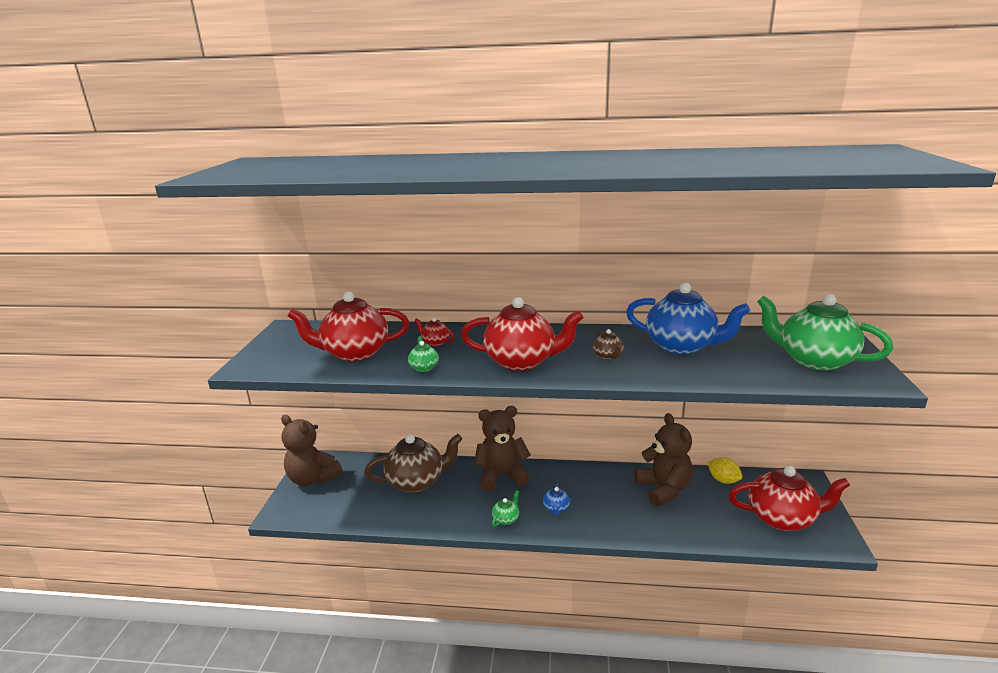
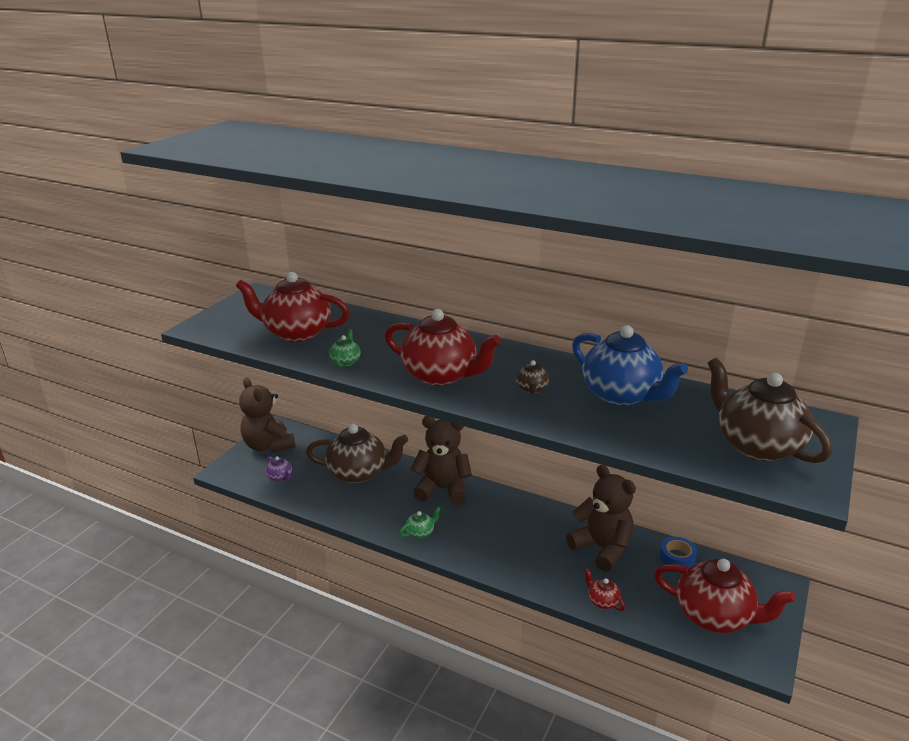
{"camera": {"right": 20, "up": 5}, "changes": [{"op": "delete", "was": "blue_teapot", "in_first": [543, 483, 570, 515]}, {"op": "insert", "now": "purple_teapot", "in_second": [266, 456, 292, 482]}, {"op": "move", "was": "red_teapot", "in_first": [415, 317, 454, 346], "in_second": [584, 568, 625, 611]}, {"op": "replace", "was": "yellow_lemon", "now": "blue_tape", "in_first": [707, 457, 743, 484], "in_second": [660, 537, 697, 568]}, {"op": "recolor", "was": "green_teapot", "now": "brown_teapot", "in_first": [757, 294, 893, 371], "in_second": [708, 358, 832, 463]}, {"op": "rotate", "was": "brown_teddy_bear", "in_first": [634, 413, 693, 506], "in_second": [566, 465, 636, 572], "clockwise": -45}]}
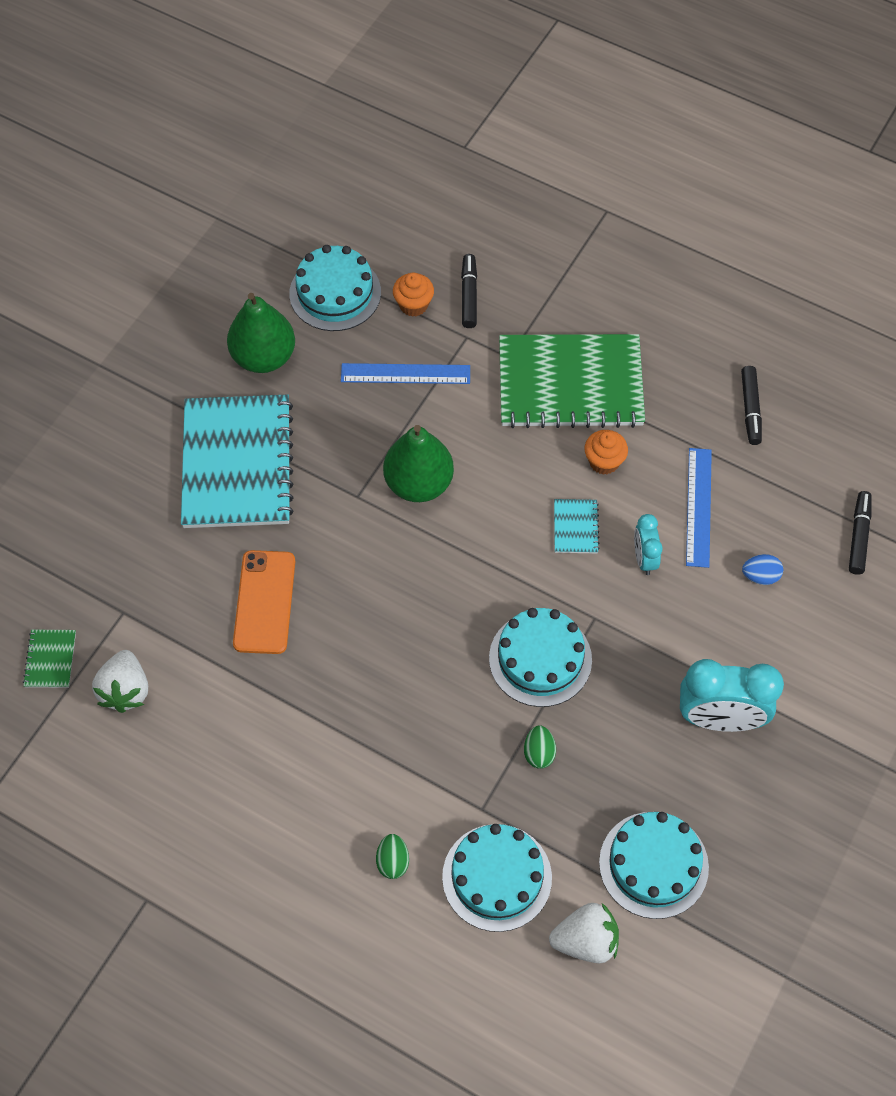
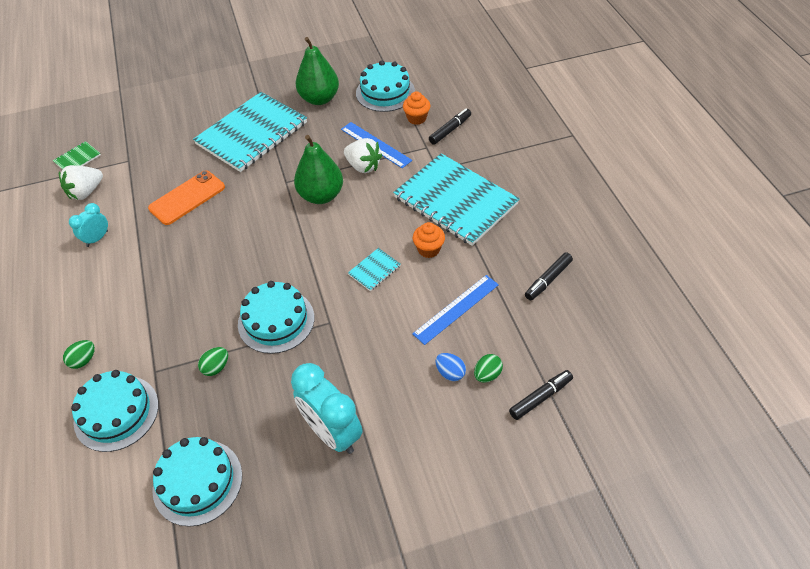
{"camera": {"right": 45, "up": -10}, "changes": [{"op": "insert", "now": "green_egg", "in_second": [474, 354, 503, 383]}, {"op": "move", "was": "white_strawberry", "in_first": [549, 903, 619, 963], "in_second": [344, 138, 382, 173]}, {"op": "move", "was": "turquoise_clock", "in_first": [634, 514, 663, 575], "in_second": [69, 203, 108, 247]}, {"op": "recolor", "was": "green_notebook", "now": "turquoise_notebook", "in_first": [499, 334, 645, 428], "in_second": [393, 153, 520, 246]}]}
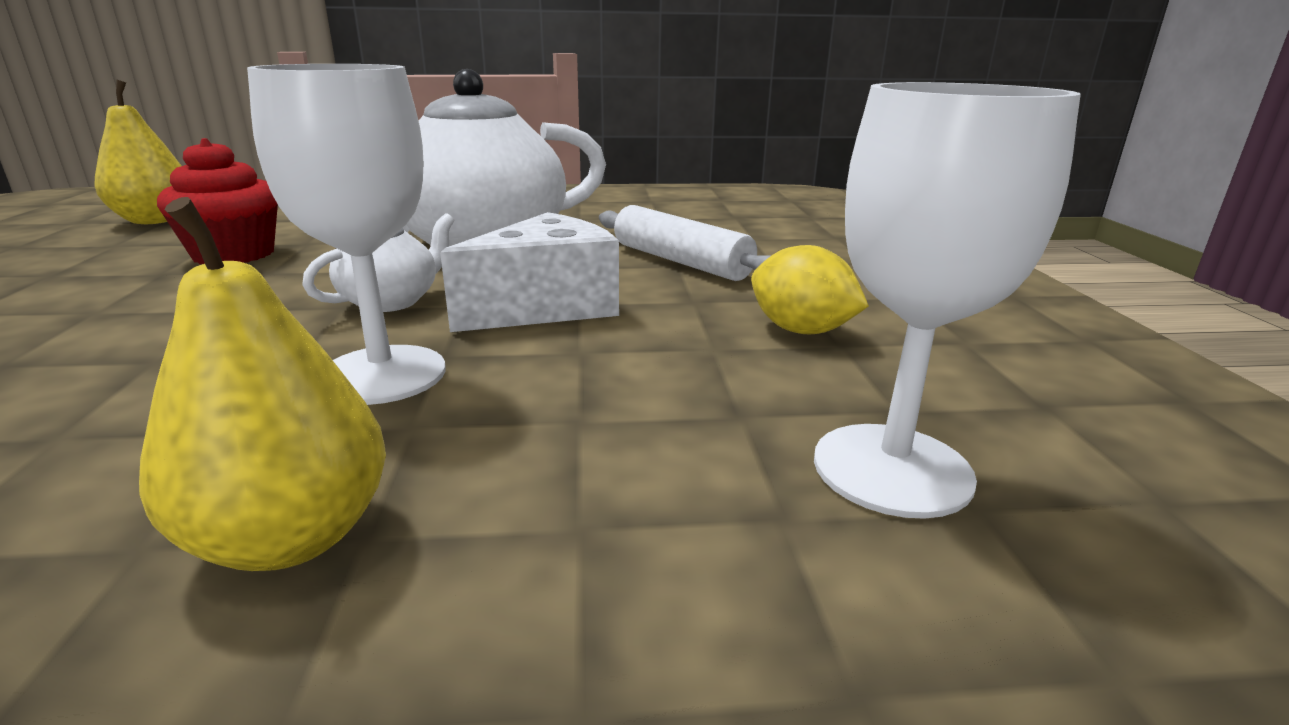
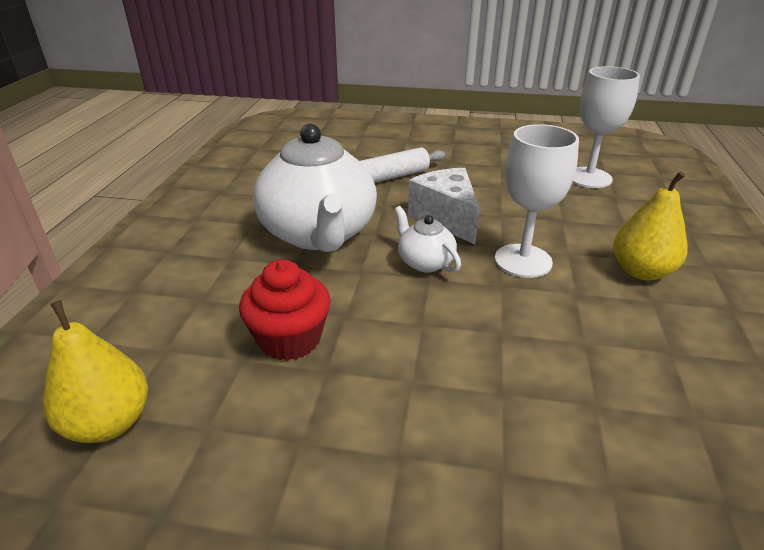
{"camera": {"right": -75, "up": 10}, "changes": [{"op": "delete", "was": "yellow_lemon", "in_first": [751, 245, 869, 335]}]}
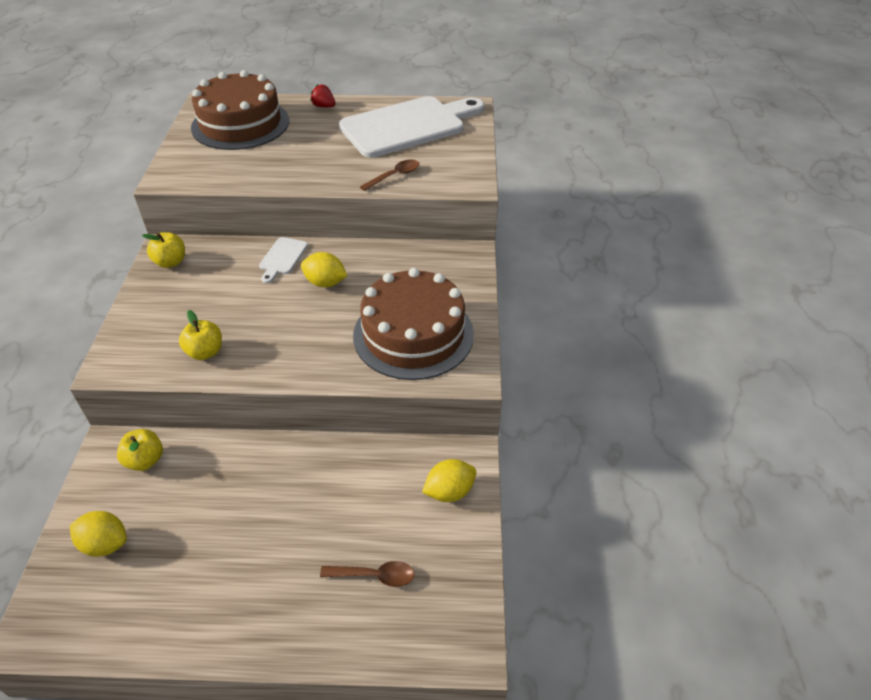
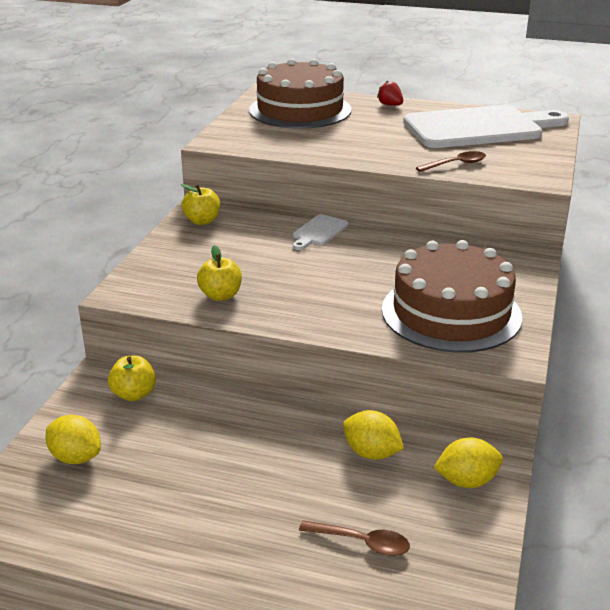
{"camera": {"right": 15, "up": -15}, "changes": [{"op": "move", "was": "yellow_lemon", "in_first": [301, 252, 348, 287], "in_second": [343, 410, 404, 460]}]}
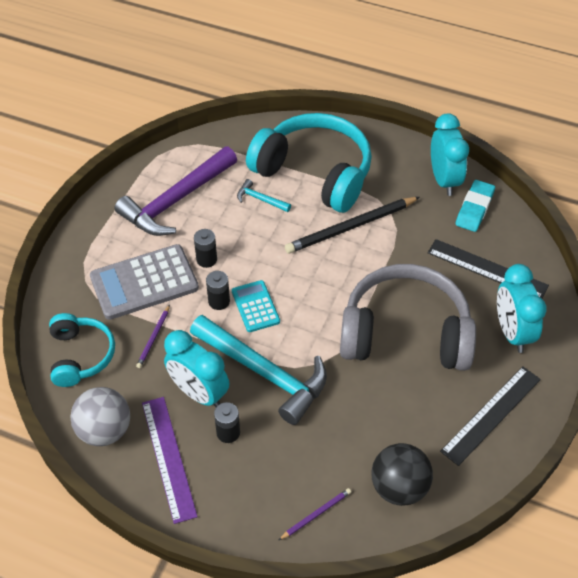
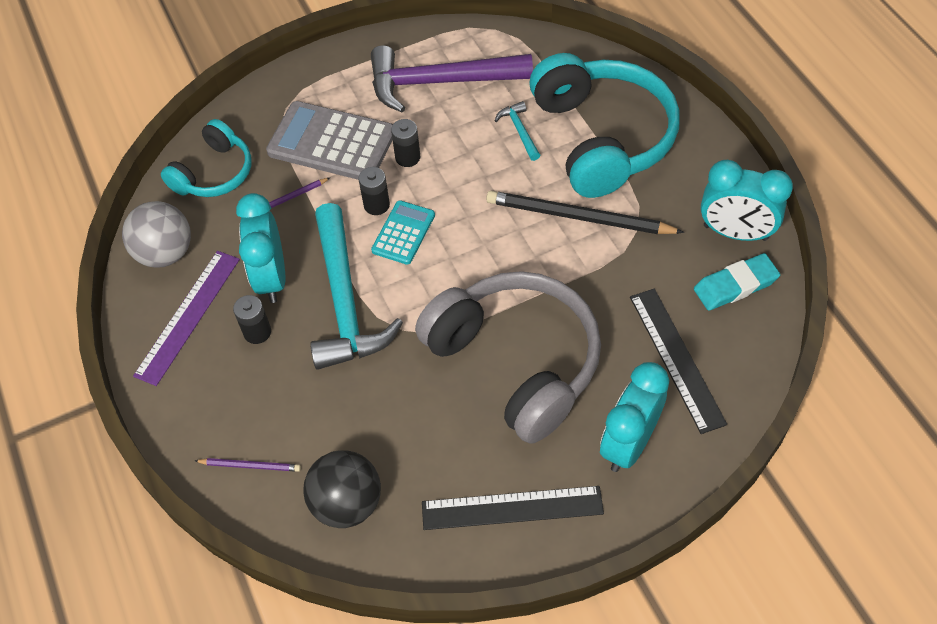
{"camera": {"right": 45, "up": 5}, "changes": [{"op": "rotate", "was": "turquoise_clock", "in_first": [431, 114, 469, 196], "in_second": [701, 160, 793, 241], "clockwise": 75}]}
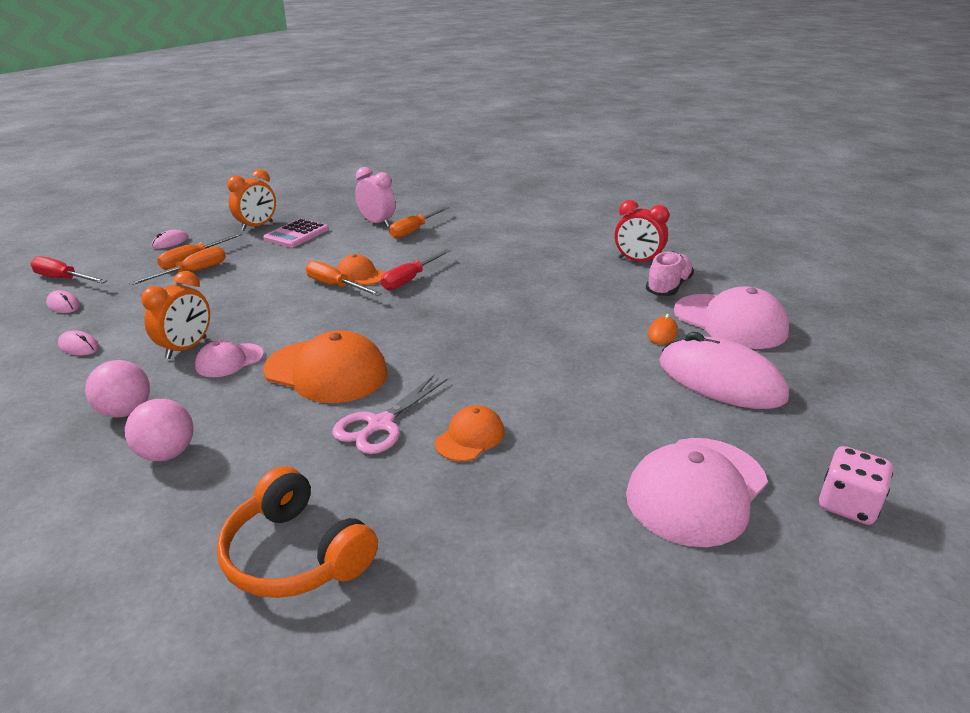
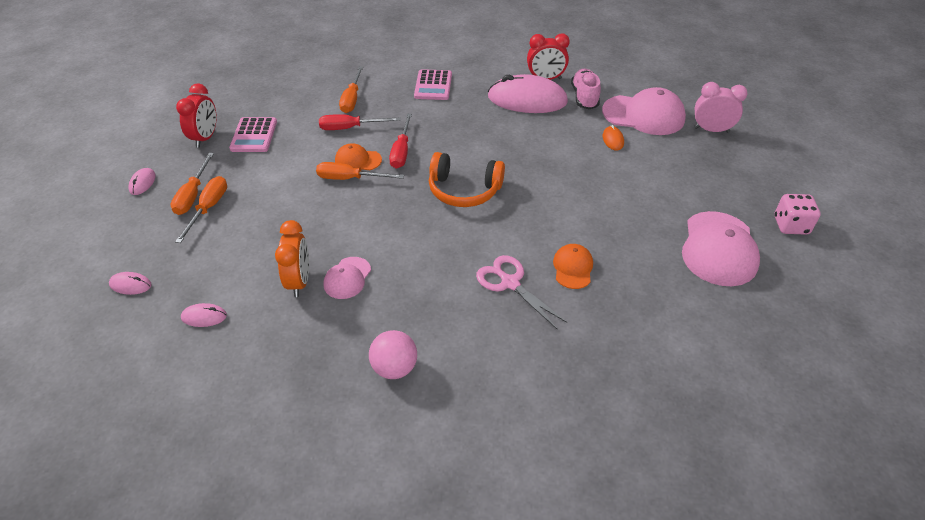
{"camera": {"right": -30, "up": 15}, "changes": [{"op": "delete", "was": "pink_ball", "in_first": [85, 360, 150, 418]}, {"op": "delete", "was": "orange_cap", "in_first": [263, 330, 388, 403]}, {"op": "insert", "now": "pink_calculator", "in_second": [414, 69, 452, 100]}, {"op": "move", "was": "red_screwdriver", "in_first": [30, 256, 107, 284], "in_second": [319, 114, 401, 130]}, {"op": "move", "was": "orange_headphones", "in_first": [217, 466, 378, 598], "in_second": [429, 152, 505, 207]}, {"op": "move", "was": "pink_clock", "in_first": [355, 167, 395, 227], "in_second": [694, 82, 747, 133]}, {"op": "move", "was": "pink_mouse", "in_first": [659, 332, 789, 409], "in_second": [488, 74, 568, 113]}, {"op": "recolor", "was": "orange_clock", "now": "red_clock", "in_first": [227, 169, 276, 231], "in_second": [176, 83, 217, 148]}, {"op": "rotate", "was": "pink_scissors", "in_first": [333, 375, 448, 454], "in_second": [476, 255, 567, 329], "clockwise": 135}]}
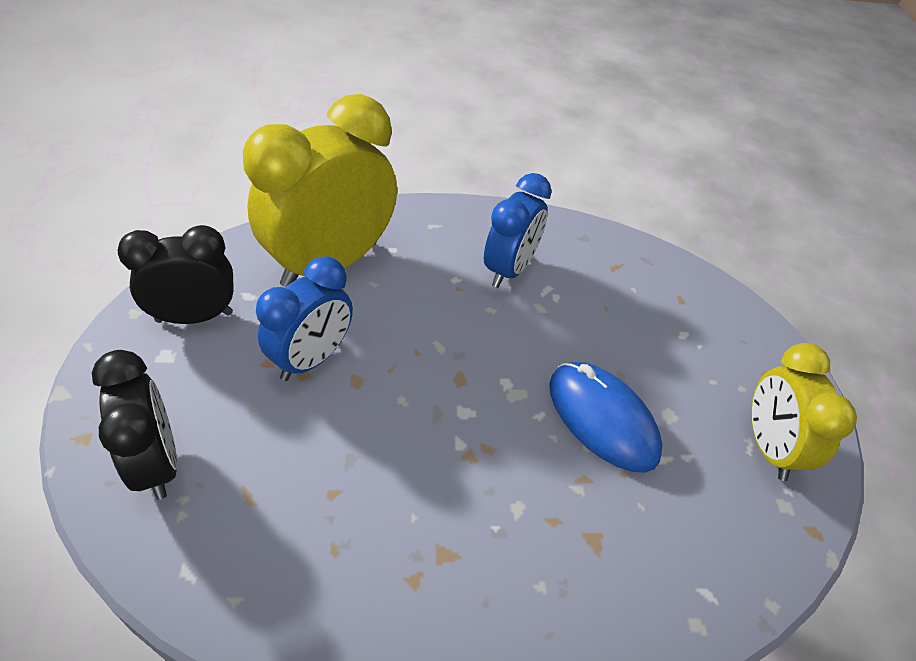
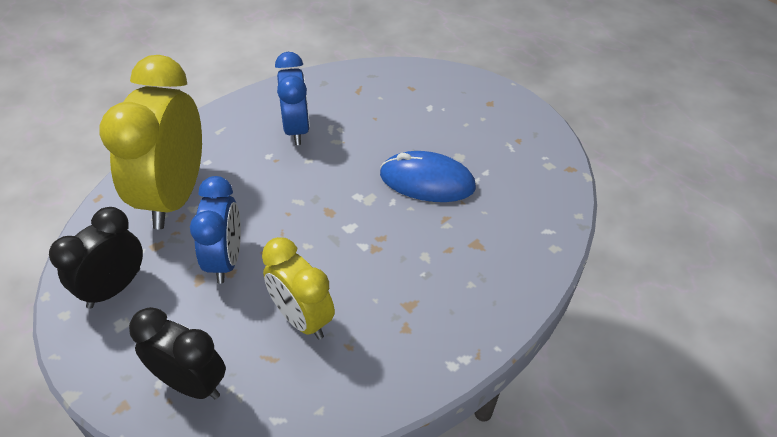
{"camera": {"right": -35, "up": 0}, "changes": [{"op": "move", "was": "yellow_clock", "in_first": [751, 343, 857, 481], "in_second": [262, 237, 335, 339]}]}
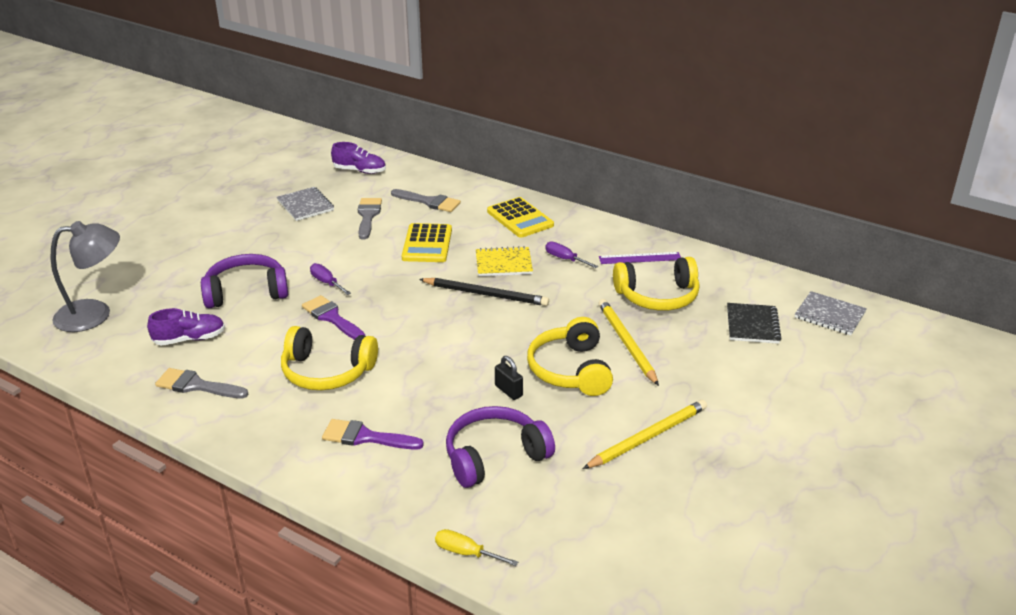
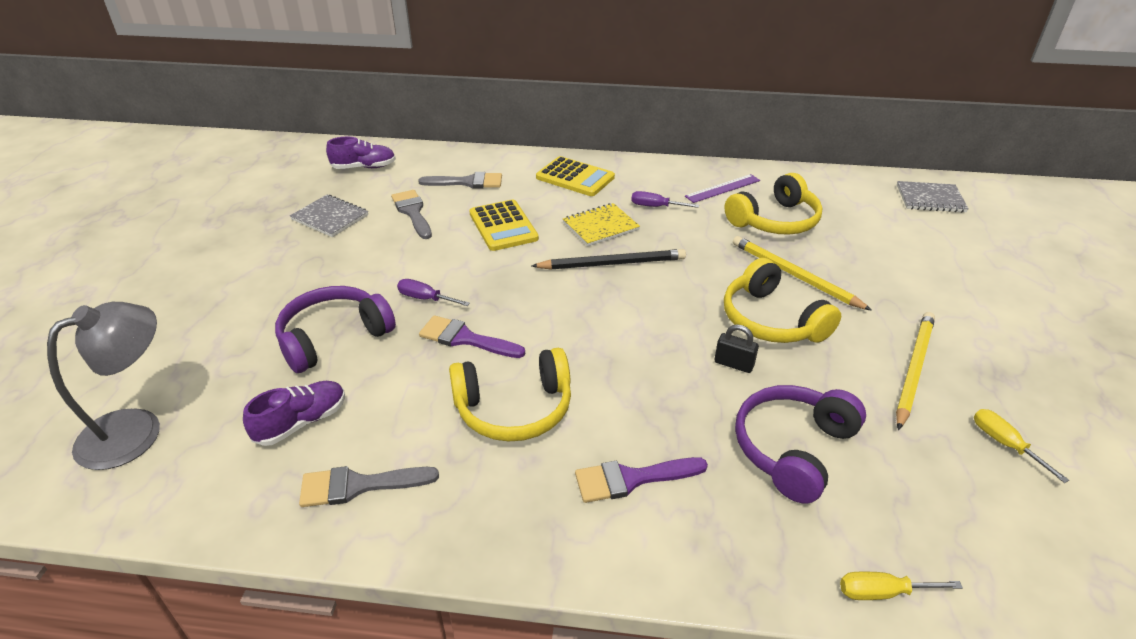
{"camera": {"right": -25, "up": 5}, "changes": [{"op": "delete", "was": "black_notebook", "in_first": [727, 303, 782, 344]}, {"op": "insert", "now": "yellow_screwdriver", "in_second": [974, 409, 1069, 483]}]}
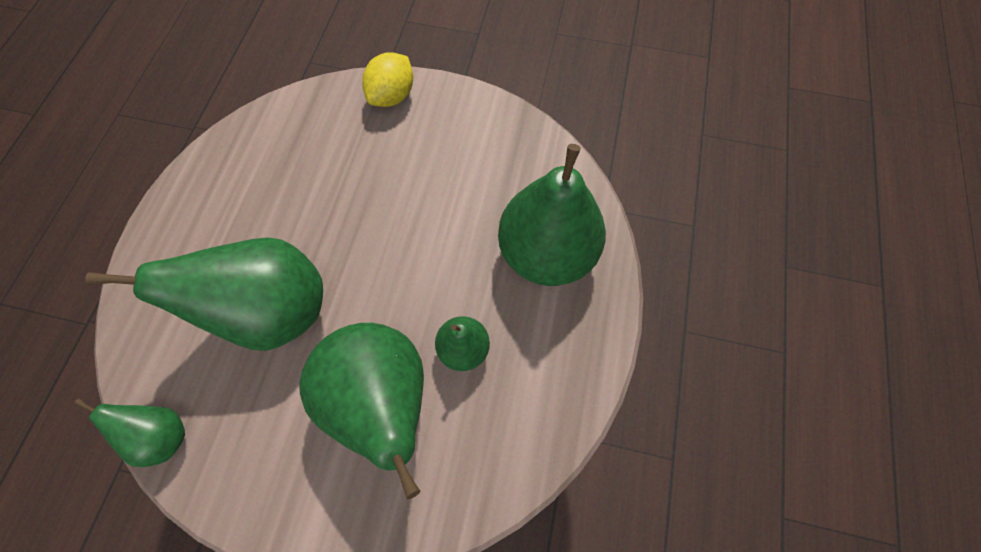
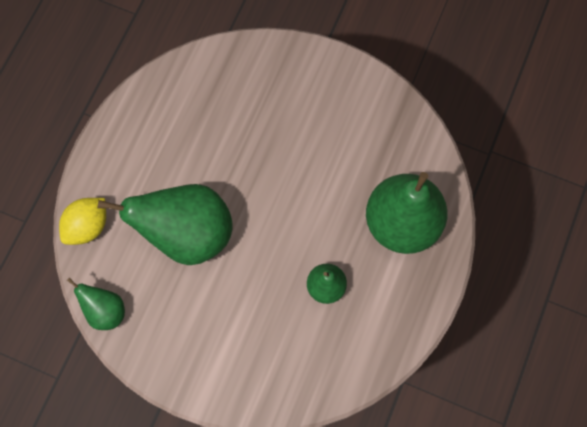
{"camera": {"right": 10, "up": 5}, "changes": [{"op": "delete", "was": "green_pear", "in_first": [299, 323, 424, 500]}, {"op": "move", "was": "yellow_lemon", "in_first": [362, 52, 413, 107], "in_second": [59, 198, 106, 245]}]}
